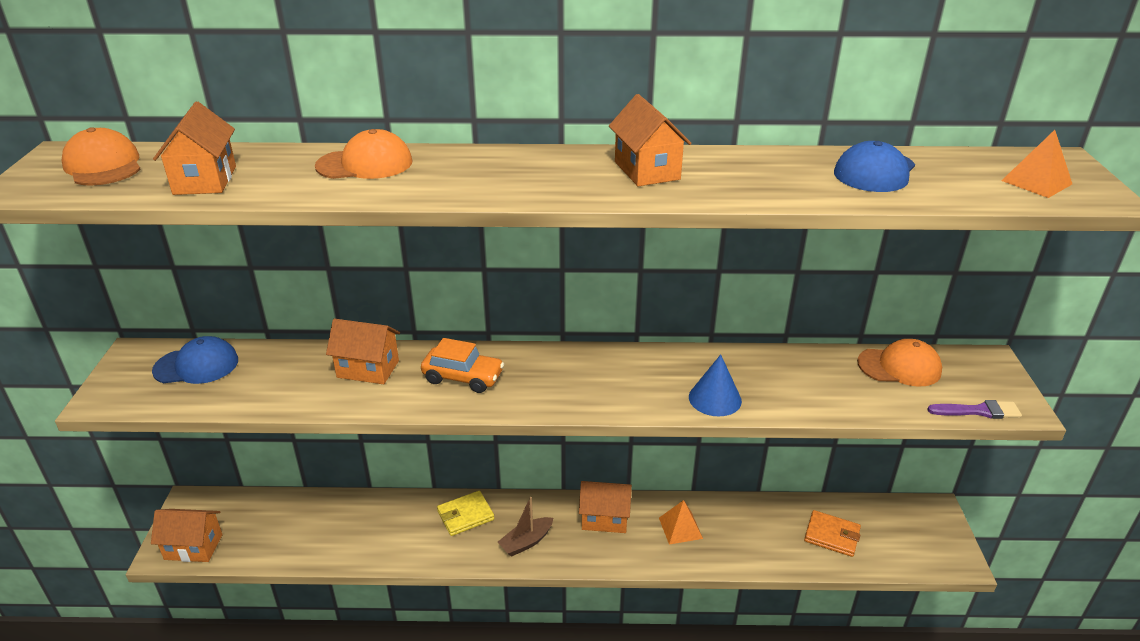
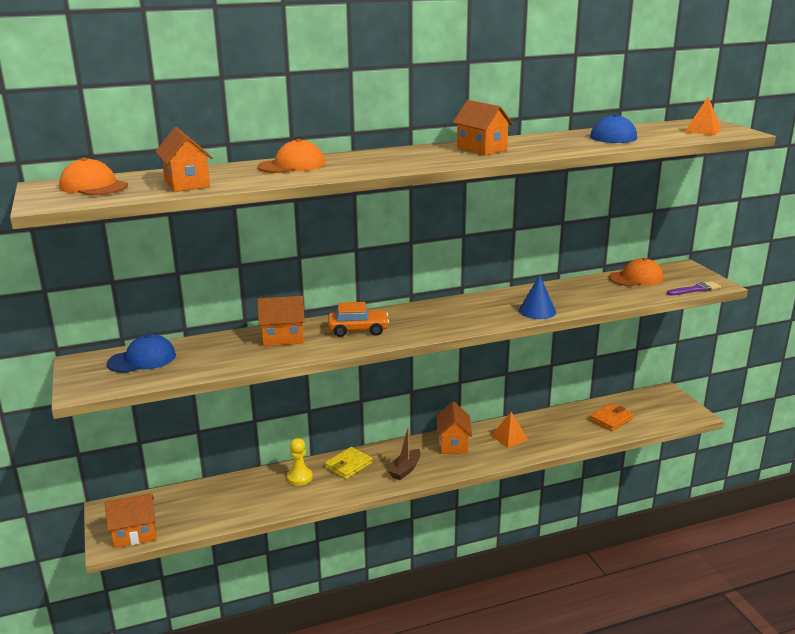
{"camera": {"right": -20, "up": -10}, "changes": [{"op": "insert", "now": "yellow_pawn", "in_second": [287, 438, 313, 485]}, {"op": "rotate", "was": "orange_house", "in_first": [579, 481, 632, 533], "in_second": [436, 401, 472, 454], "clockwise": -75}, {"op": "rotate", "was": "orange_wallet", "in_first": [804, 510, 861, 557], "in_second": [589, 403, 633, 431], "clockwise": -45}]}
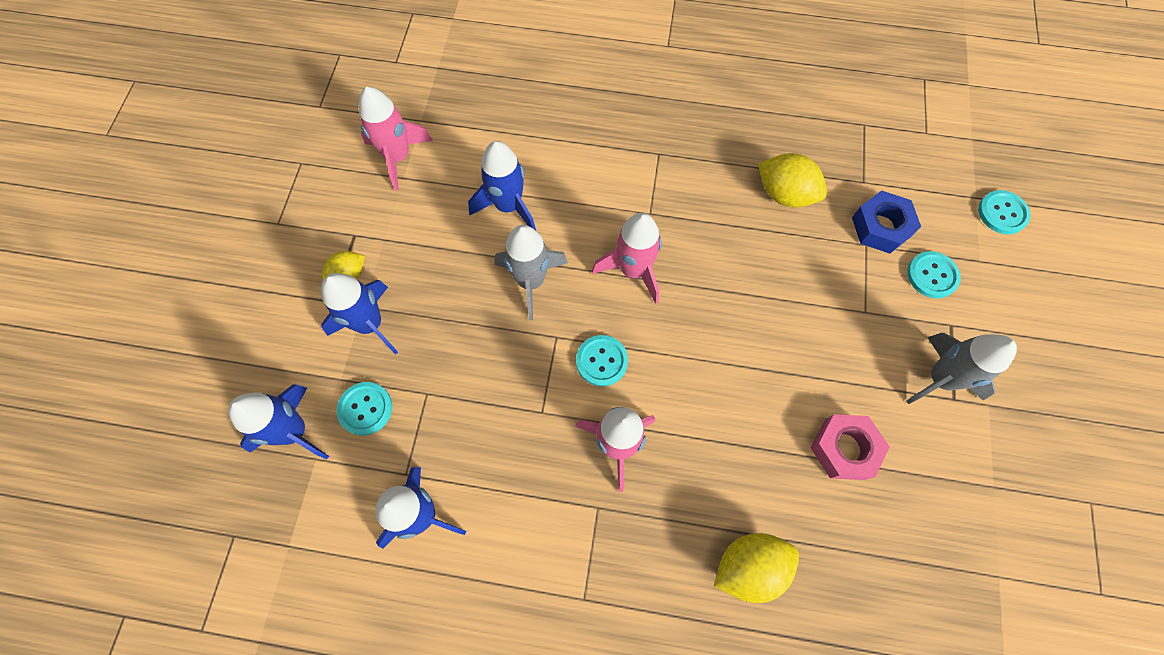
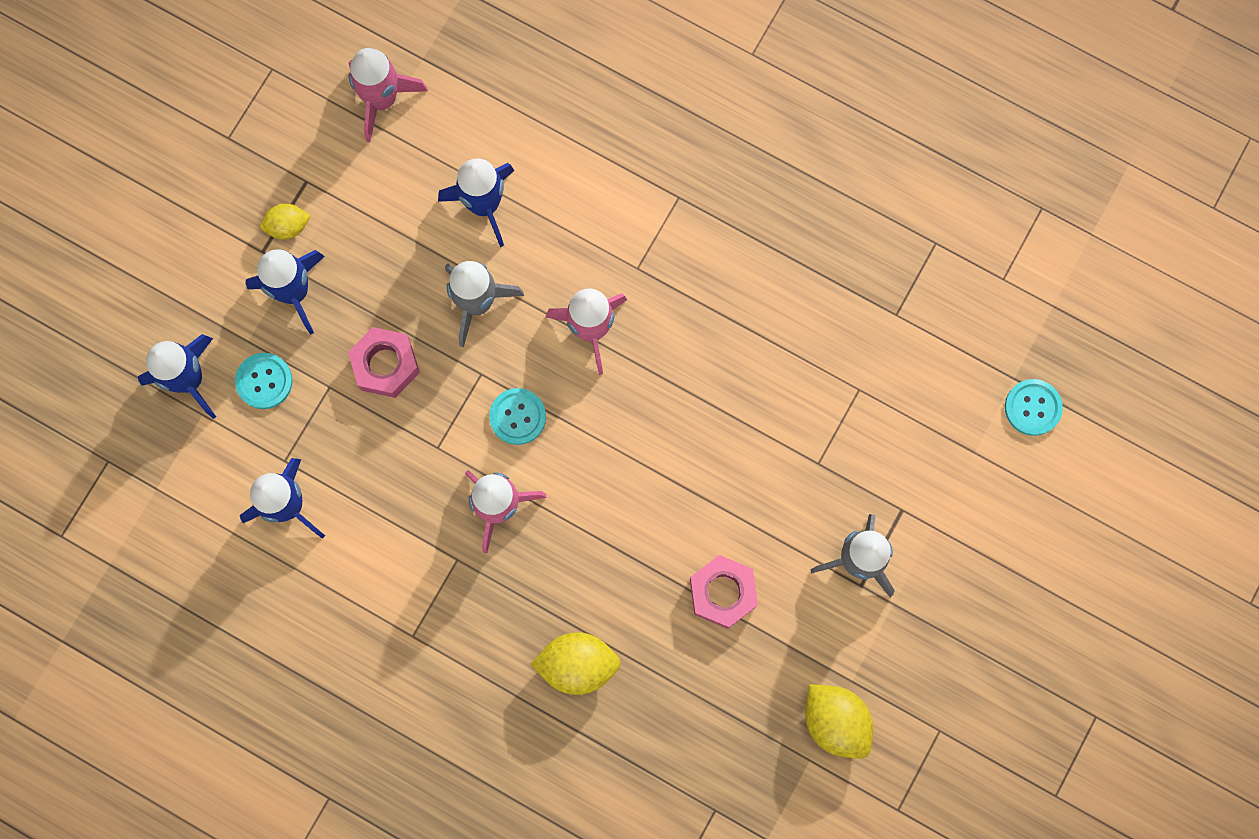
{"camera": {"right": 20, "up": 10}, "changes": [{"op": "delete", "was": "blue_nut", "in_first": [852, 190, 921, 254]}, {"op": "delete", "was": "turquoise_button", "in_first": [907, 251, 960, 298]}, {"op": "insert", "now": "pink_nut", "in_second": [348, 327, 420, 398]}, {"op": "move", "was": "yellow_lemon", "in_first": [758, 153, 827, 207], "in_second": [805, 684, 873, 759]}]}
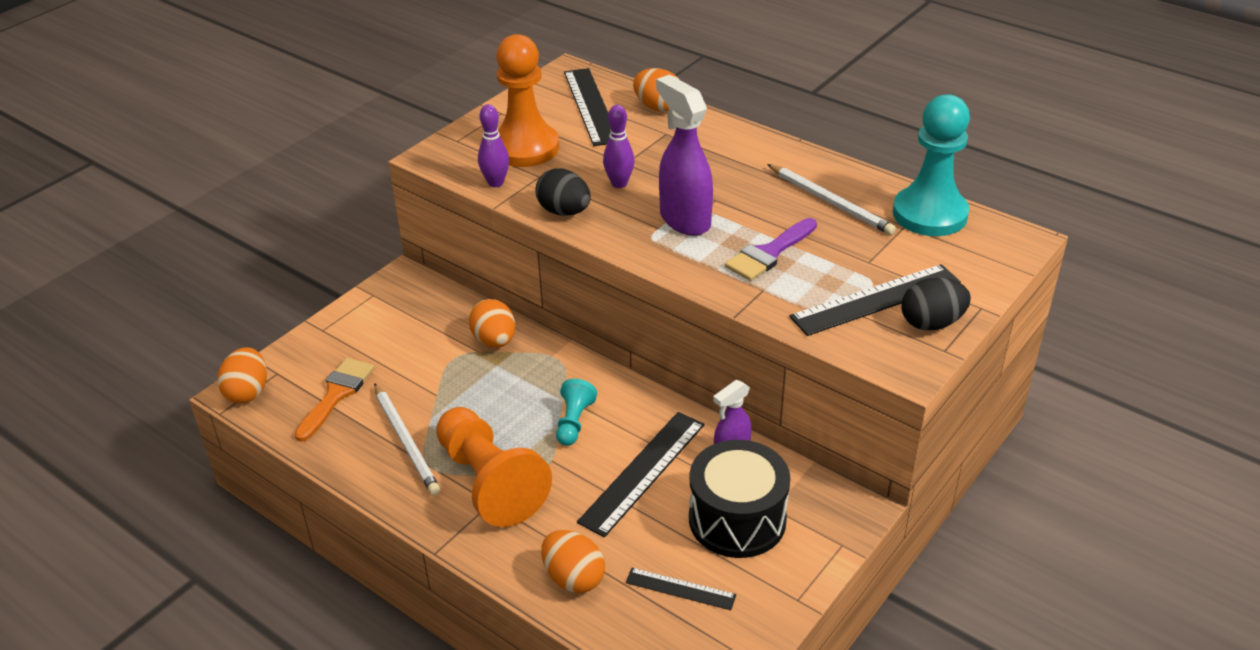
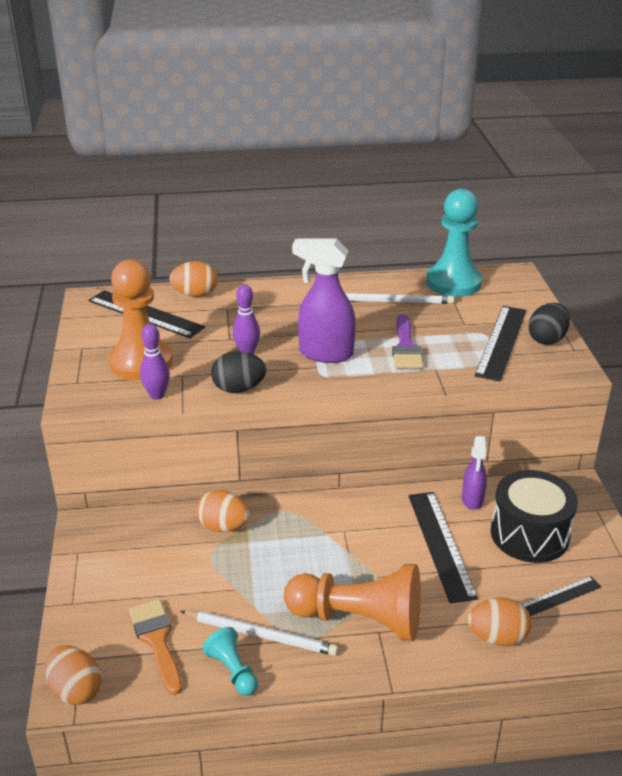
{"camera": {"right": -45, "up": -5}, "changes": [{"op": "move", "was": "turquoise_pawn", "in_first": [556, 379, 597, 446], "in_second": [203, 627, 258, 696]}]}
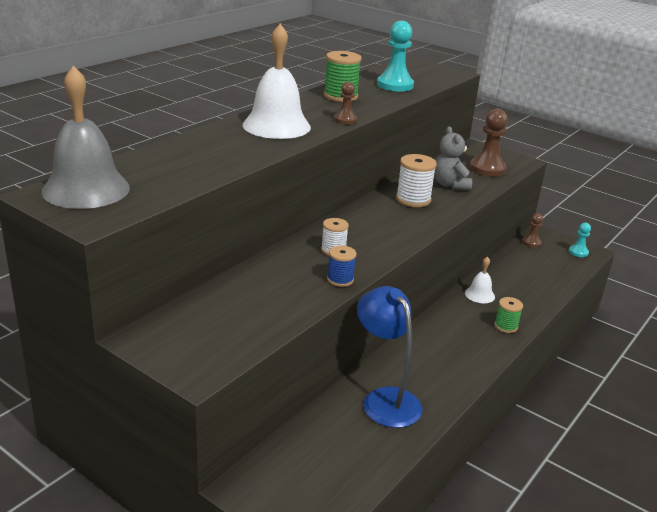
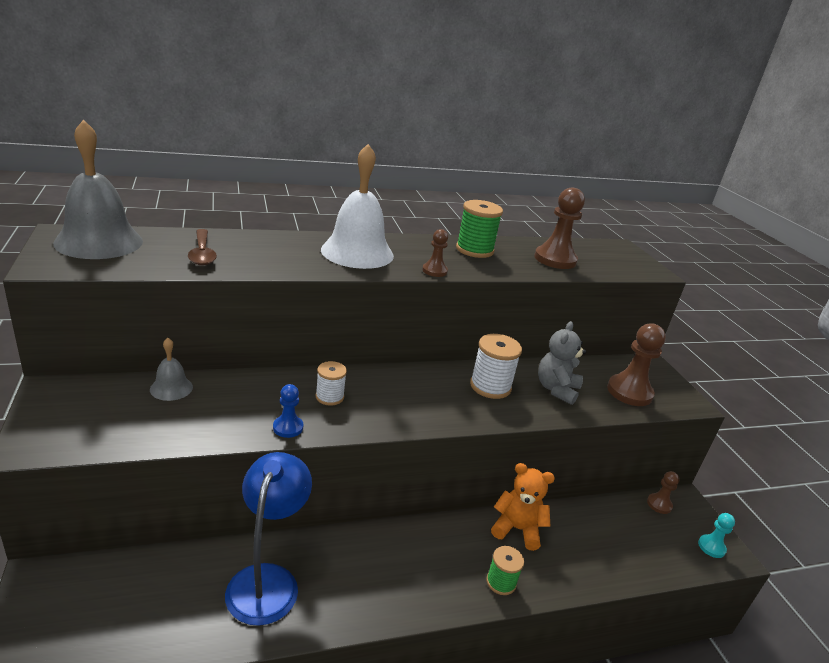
{"camera": {"right": 35, "up": 0}, "changes": [{"op": "insert", "now": "grey_bell", "in_second": [150, 338, 193, 401]}, {"op": "insert", "now": "brown_spoon", "in_second": [188, 229, 217, 266]}, {"op": "replace", "was": "blue_spool", "now": "blue_pawn", "in_first": [327, 245, 356, 287], "in_second": [273, 384, 303, 438]}, {"op": "replace", "was": "white_bell", "now": "orange_teddy_bear", "in_first": [465, 256, 495, 303], "in_second": [491, 463, 555, 551]}, {"op": "recolor", "was": "turquoise_pawn", "now": "brown_pawn", "in_first": [377, 21, 414, 91], "in_second": [534, 187, 585, 269]}]}
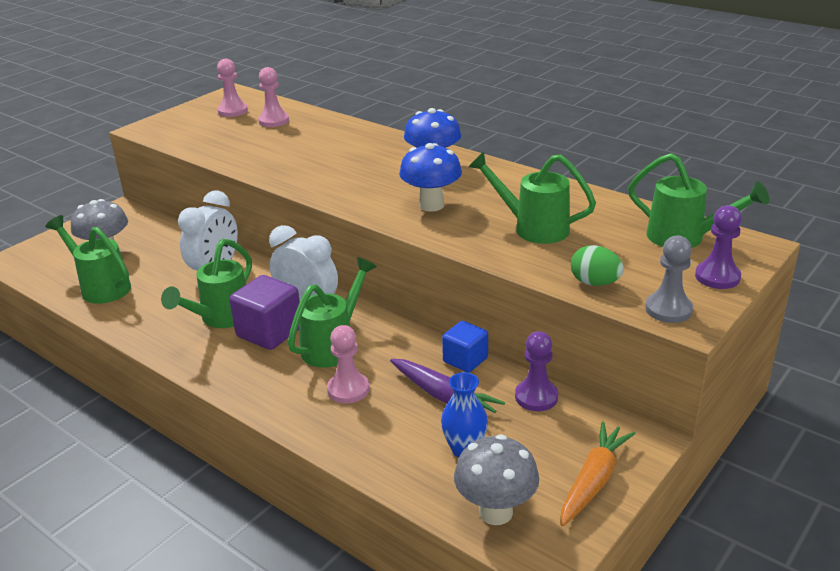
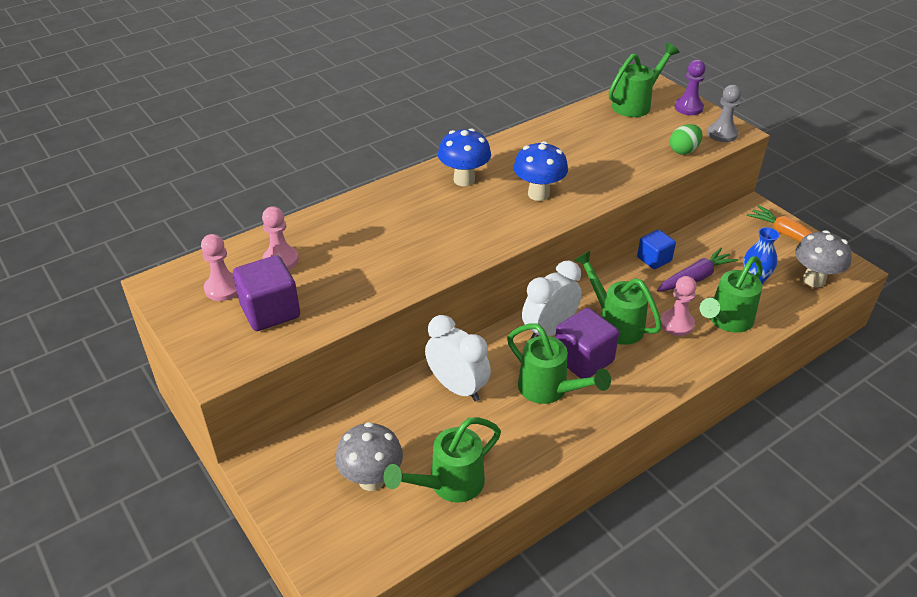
{"camera": {"right": -75, "up": 10}, "changes": [{"op": "delete", "was": "purple_pawn", "in_first": [515, 331, 558, 411]}, {"op": "insert", "now": "purple_cube", "in_second": [233, 255, 300, 331]}, {"op": "move", "was": "green_watering_can", "in_first": [468, 151, 596, 244], "in_second": [700, 256, 763, 333]}]}
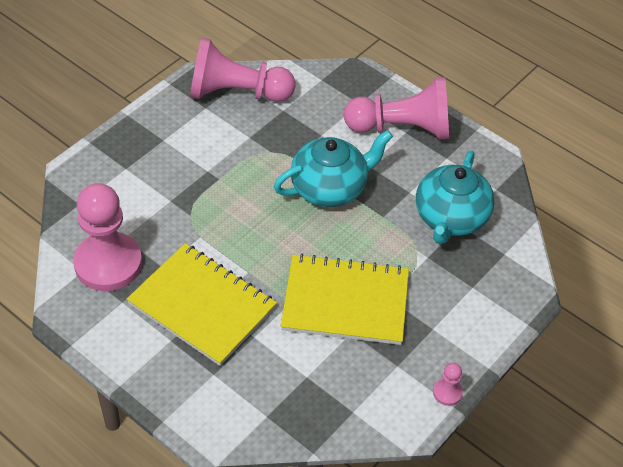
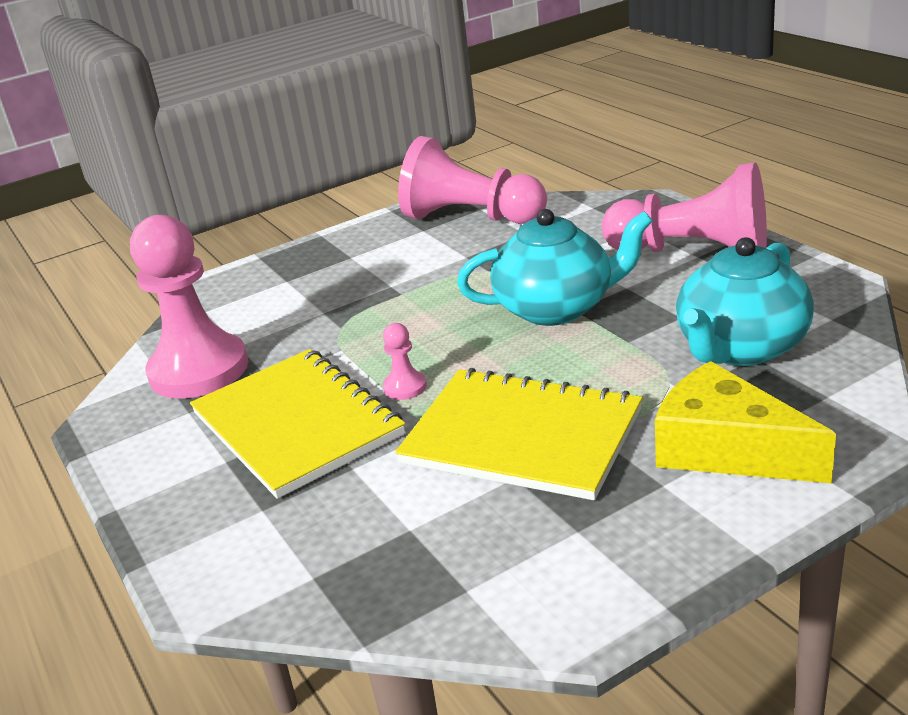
{"camera": {"right": 25, "up": -20}, "changes": [{"op": "insert", "now": "yellow_cheese", "in_second": [655, 361, 836, 483]}, {"op": "move", "was": "pink_pawn", "in_first": [433, 363, 463, 406], "in_second": [383, 323, 427, 400]}]}
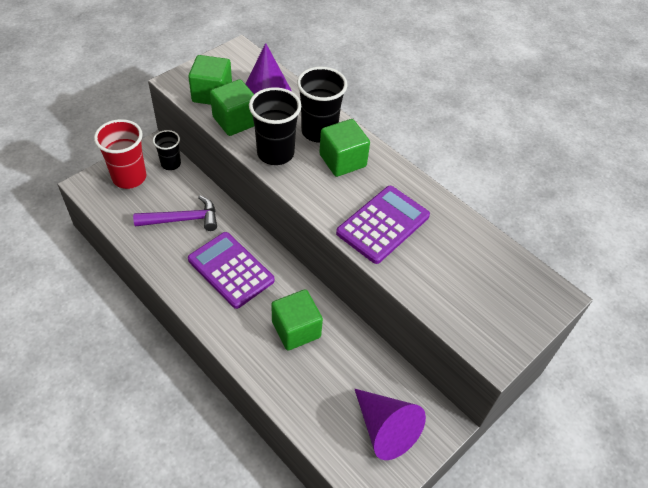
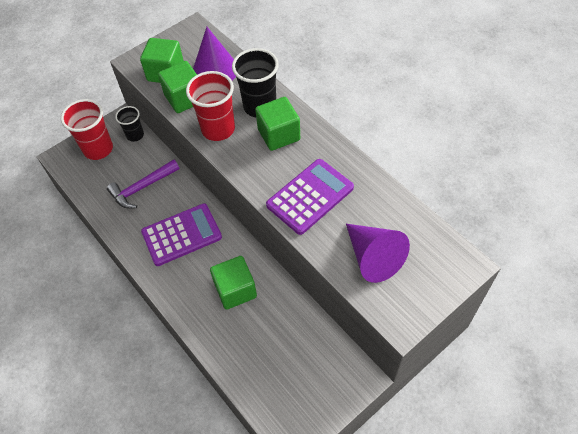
{"camera": {"right": 10, "up": 5}, "changes": [{"op": "move", "was": "purple_cone", "in_first": [355, 389, 426, 460], "in_second": [346, 224, 410, 283]}, {"op": "recolor", "was": "black_cup", "now": "red_cup", "in_first": [249, 87, 301, 165], "in_second": [186, 71, 235, 141]}, {"op": "rotate", "was": "purple_hammer", "in_first": [133, 196, 217, 231], "in_second": [107, 159, 180, 209], "clockwise": 150}, {"op": "rotate", "was": "purple_calculator", "in_first": [188, 232, 275, 309], "in_second": [141, 203, 222, 266], "clockwise": 105}]}
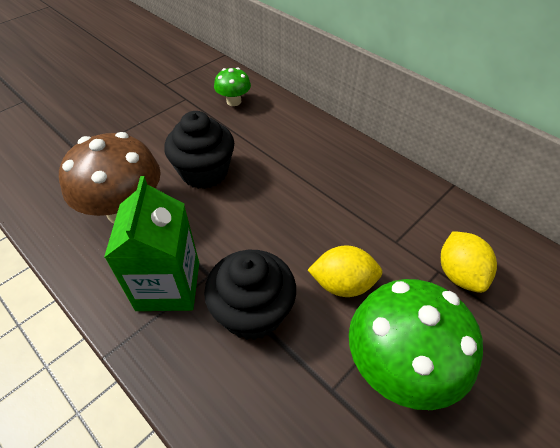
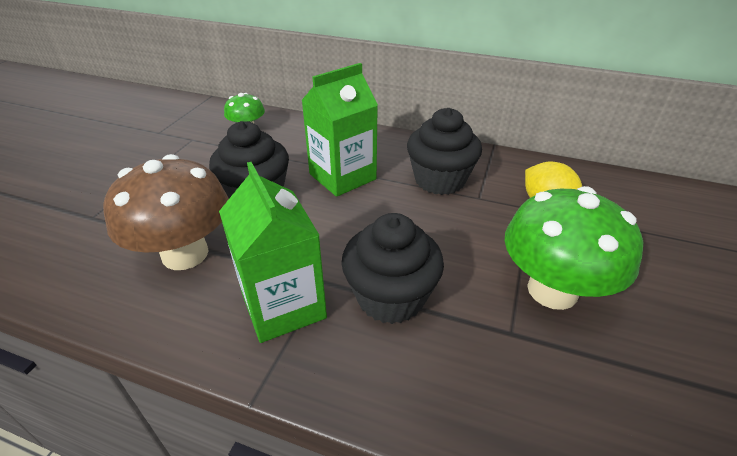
{"camera": {"right": -25, "up": -10}, "changes": [{"op": "delete", "was": "yellow_lemon", "in_first": [308, 245, 382, 297]}, {"op": "insert", "now": "green_carton", "in_second": [301, 63, 378, 197]}, {"op": "insert", "now": "black_cupcake", "in_second": [407, 108, 482, 195]}]}
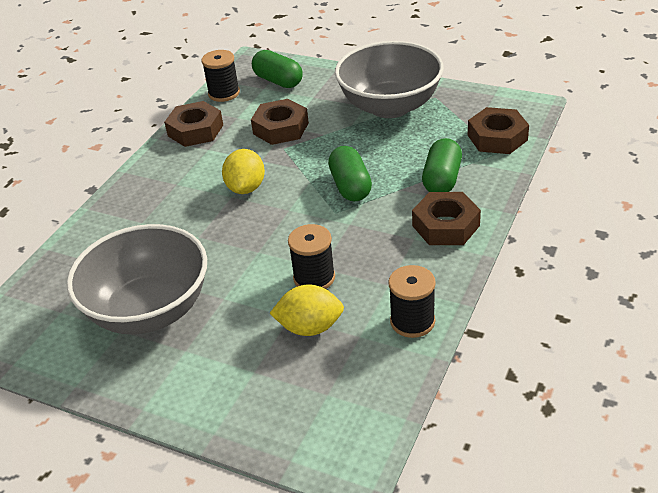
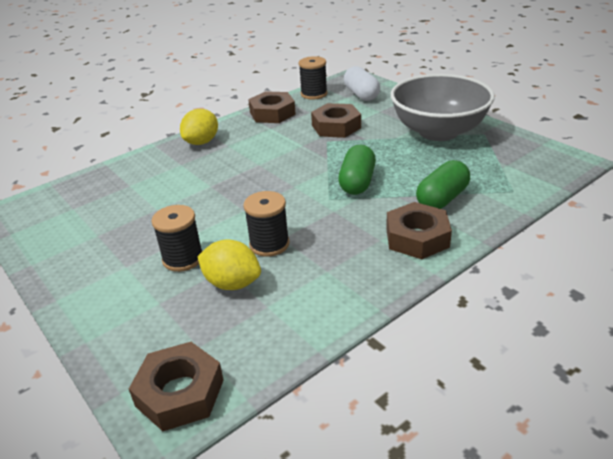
{"camera": {"right": 25, "up": -5}, "changes": [{"op": "delete", "was": "grey_bowl", "in_first": [67, 224, 207, 334]}, {"op": "move", "was": "yellow_lemon", "in_first": [222, 149, 265, 194], "in_second": [180, 109, 218, 145]}, {"op": "move", "was": "black_spool", "in_first": [388, 265, 436, 338], "in_second": [152, 205, 202, 272]}, {"op": "move", "was": "brown_nut", "in_first": [468, 107, 529, 154], "in_second": [129, 342, 224, 431]}, {"op": "recolor", "was": "green_capsule", "now": "white_capsule", "in_first": [252, 50, 303, 88], "in_second": [344, 66, 380, 101]}]}
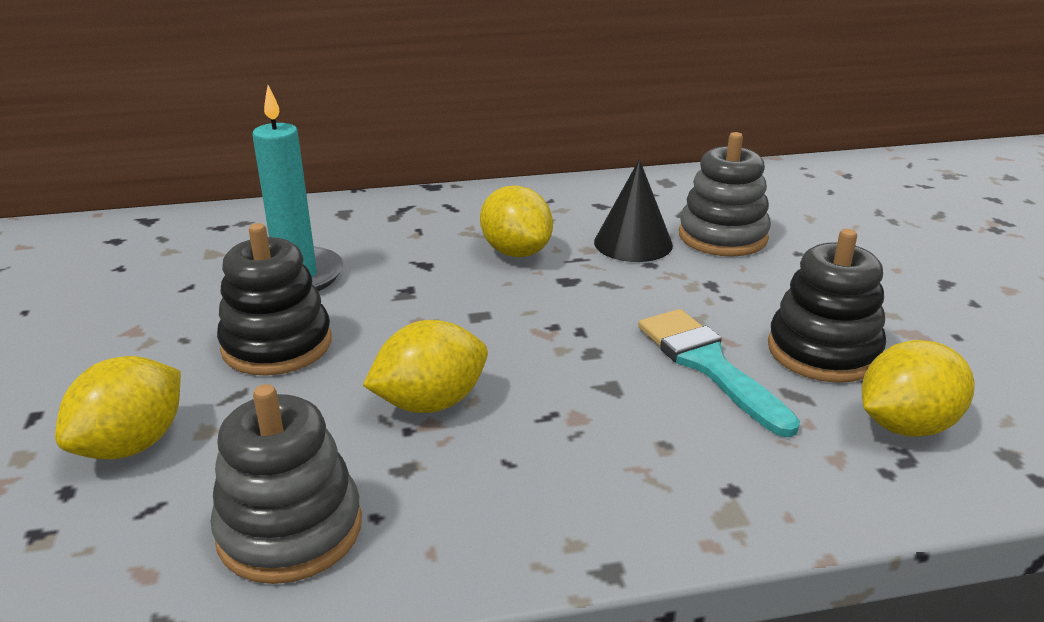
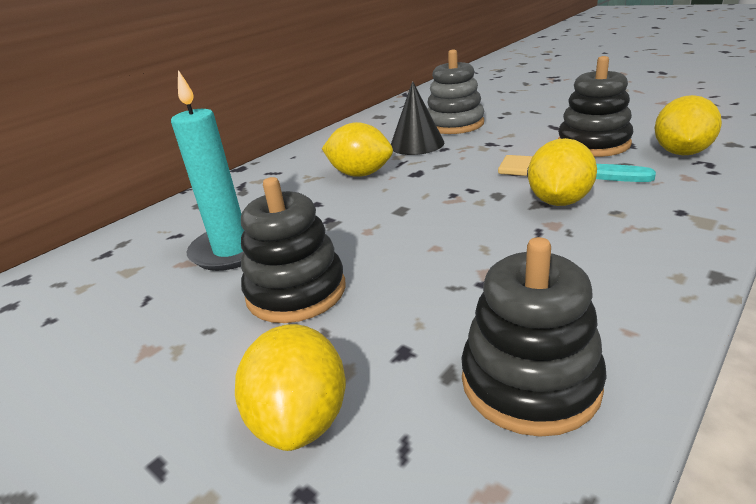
{"camera": {"right": -35, "up": 0}, "changes": [{"op": "move", "was": "yellow_lemon", "in_first": [363, 320, 488, 413], "in_second": [528, 138, 597, 206]}, {"op": "recolor", "was": "grey_stacking_toy", "now": "black_stacking_toy", "in_first": [211, 384, 362, 584], "in_second": [462, 237, 607, 437]}]}
